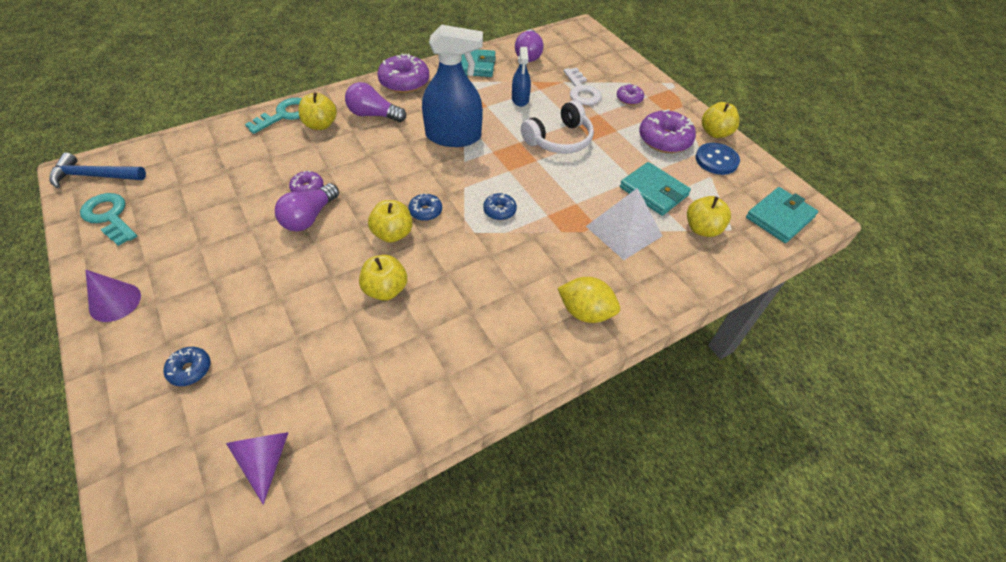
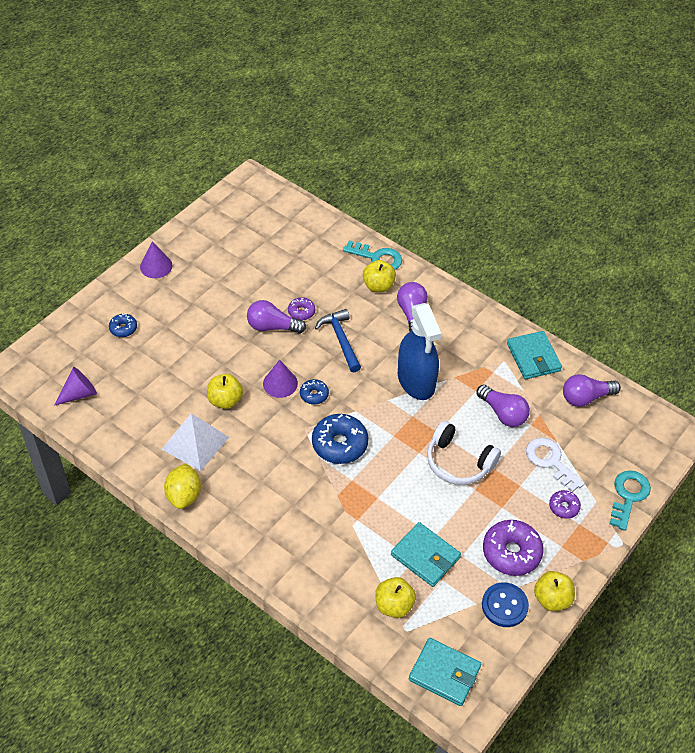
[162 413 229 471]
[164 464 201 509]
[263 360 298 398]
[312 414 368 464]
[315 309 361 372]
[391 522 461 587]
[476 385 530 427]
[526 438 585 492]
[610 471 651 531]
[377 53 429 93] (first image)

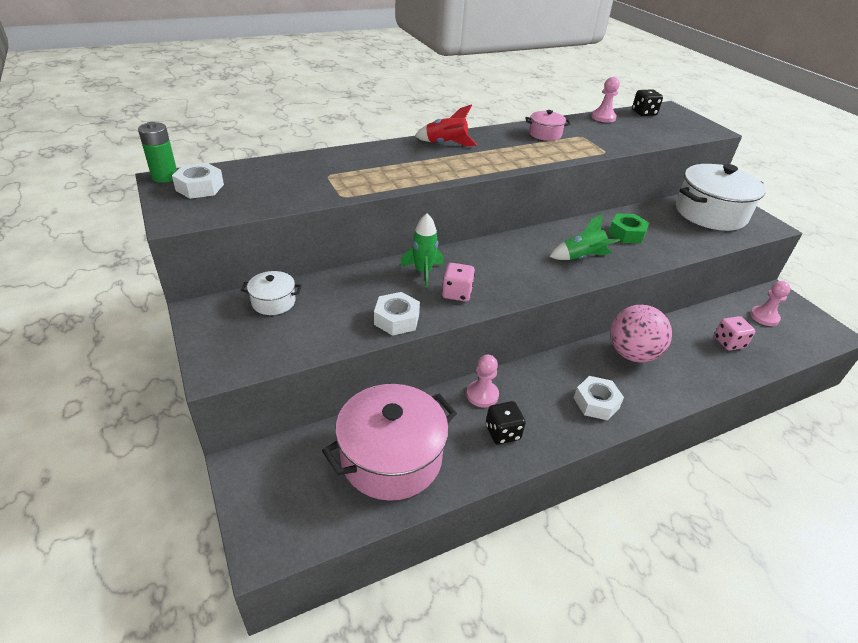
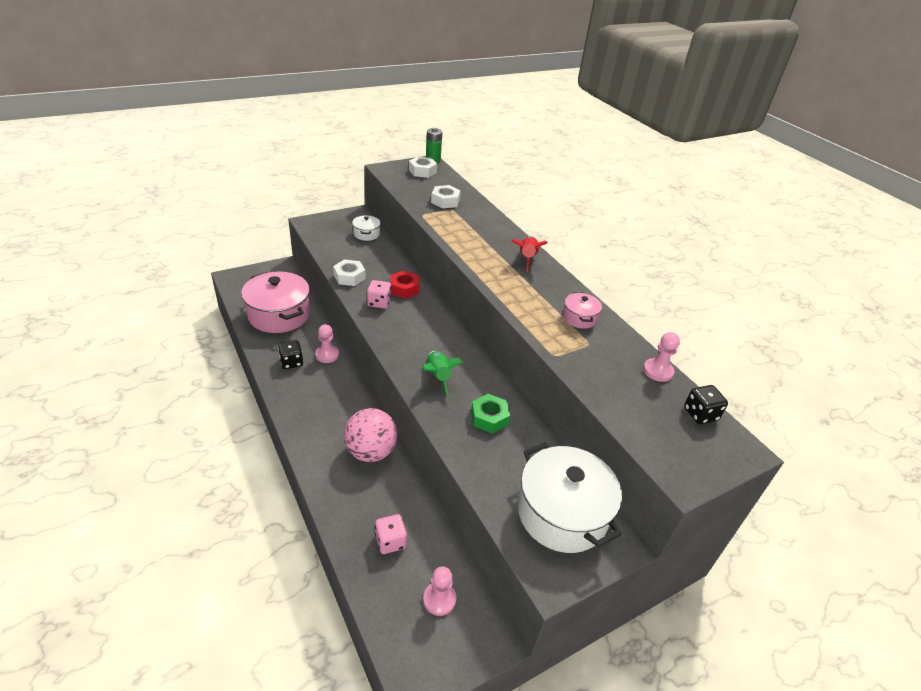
[390 270 419 299]
[431 185 461 209]

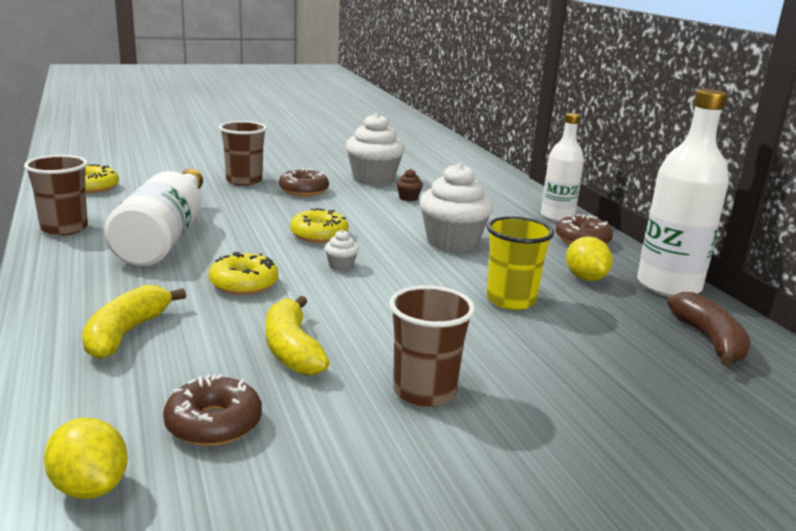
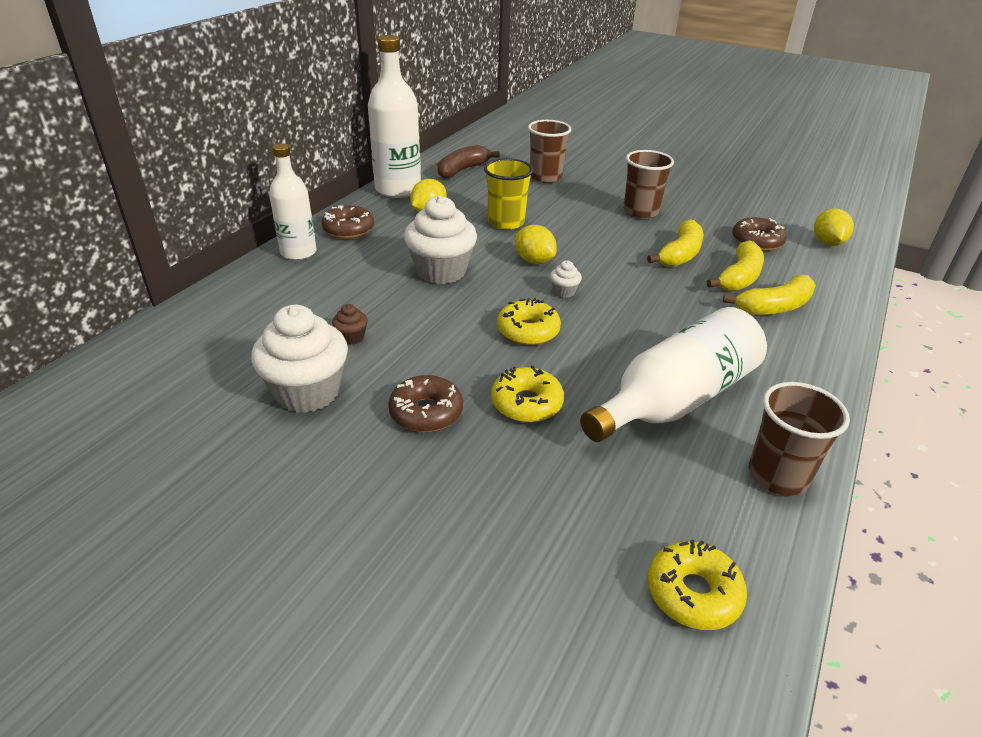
[491 366 564 423]
[515 225 557 264]
[528 120 572 183]
[707 240 764 291]

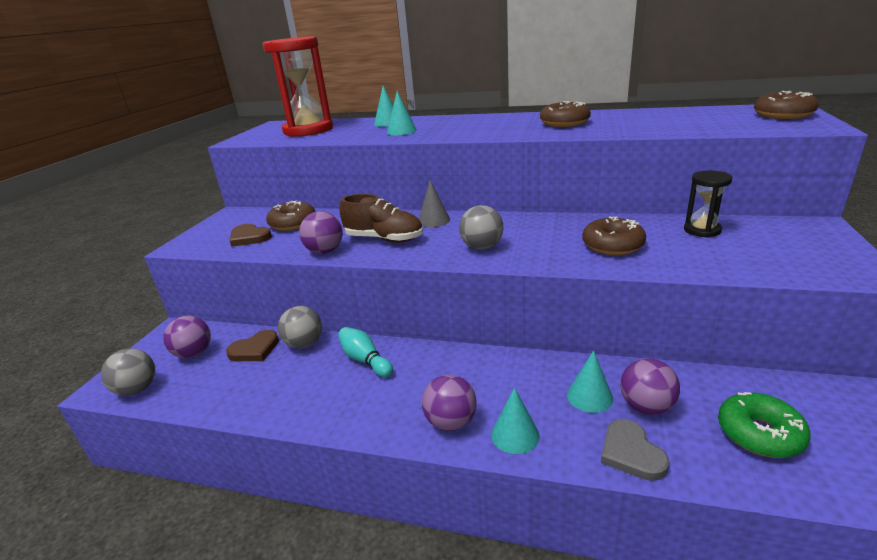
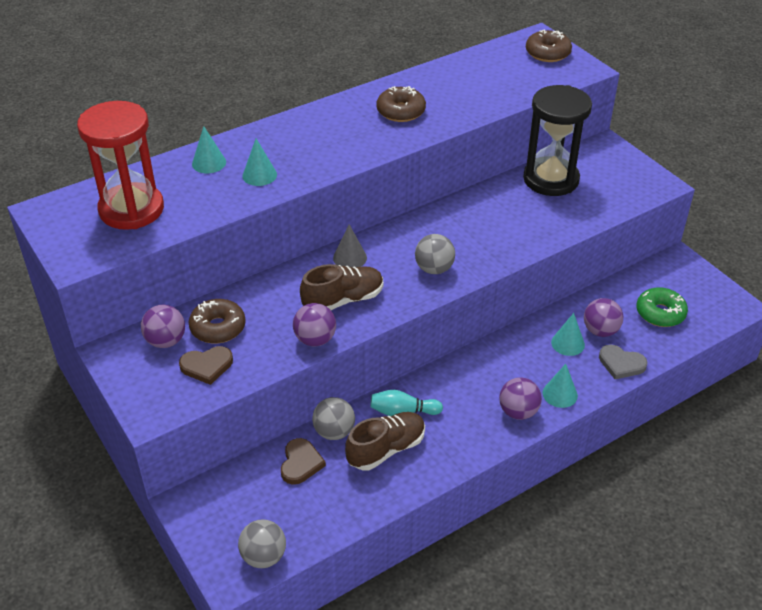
[141 305 185 348]
[345 412 425 470]
[523 85 592 196]
[582 216 646 255] (first image)

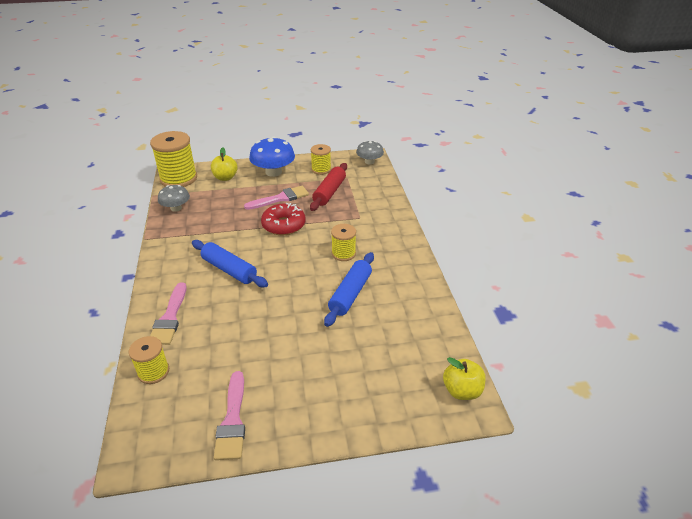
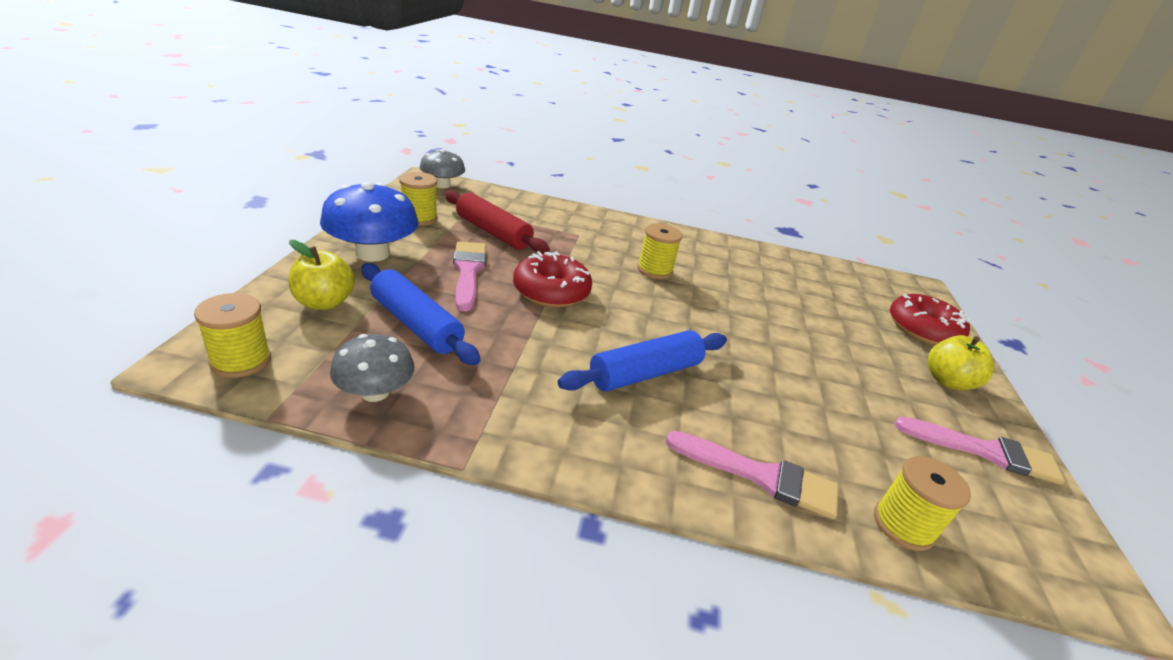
[194 293 271 378]
[361 263 481 365]
[890 294 970 345]
[928 335 994 390]

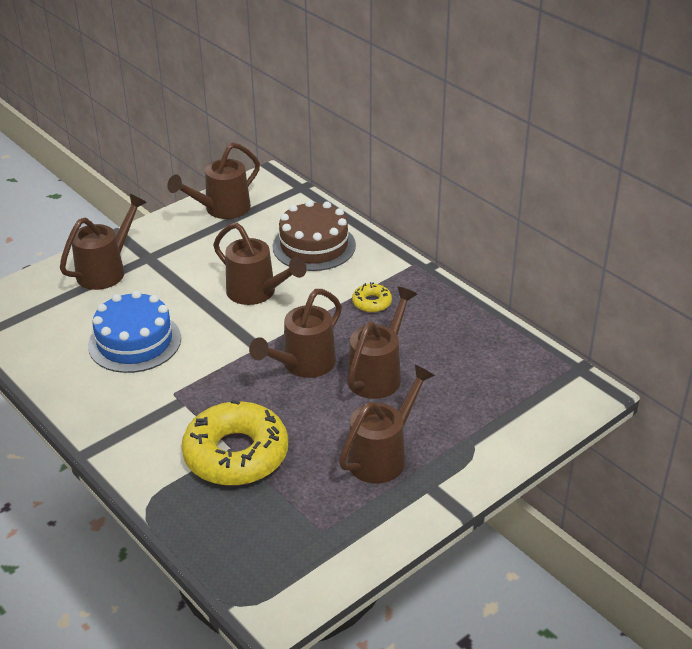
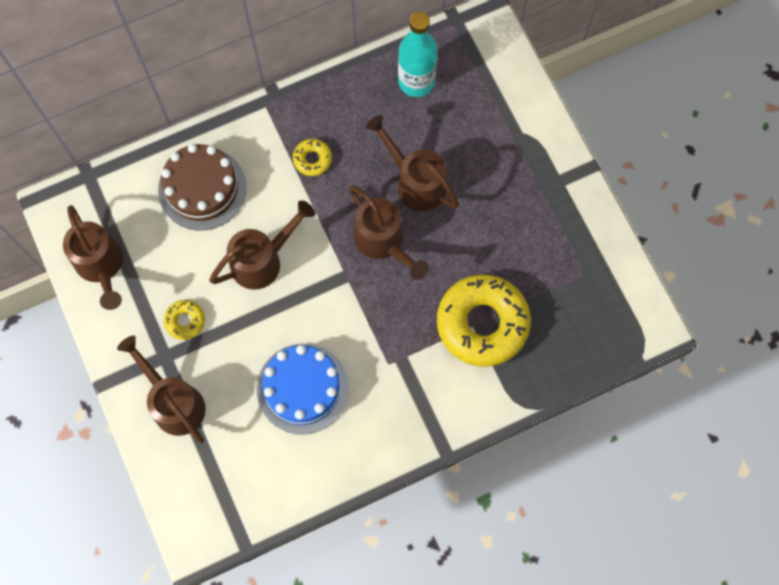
[164 300 205 340]
[398 12 438 97]
[339 365 435 484] (first image)

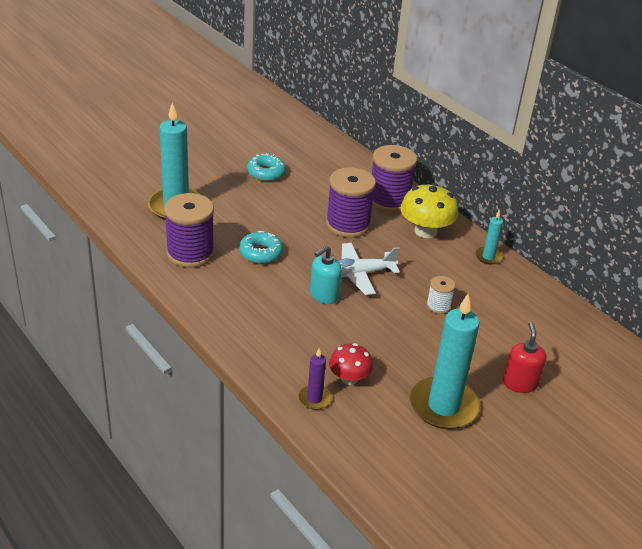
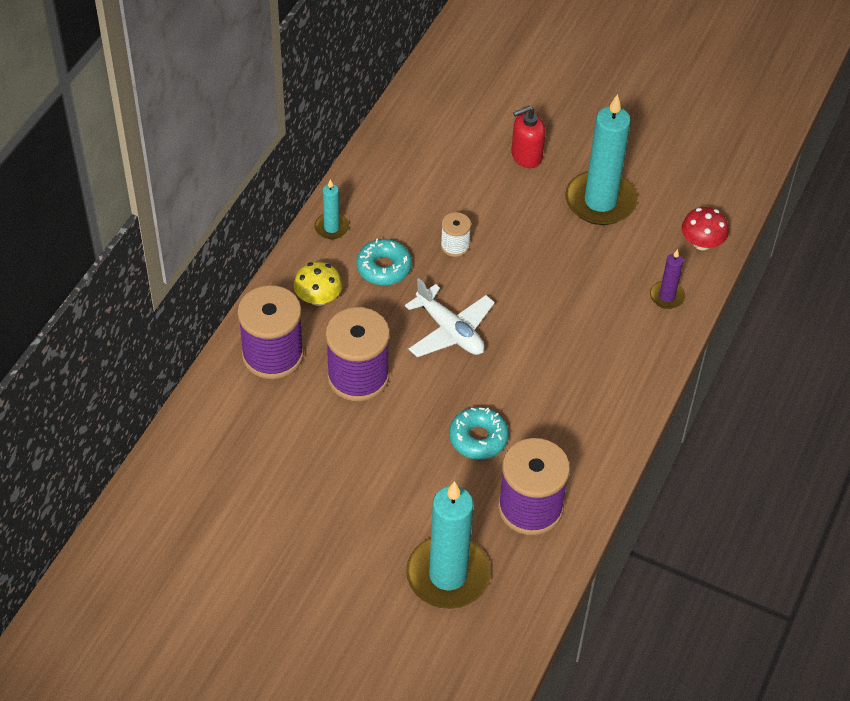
[294 261 342 306]
[356 239 412 285]
[682 207 729 250]
[310 246 342 304] (first image)

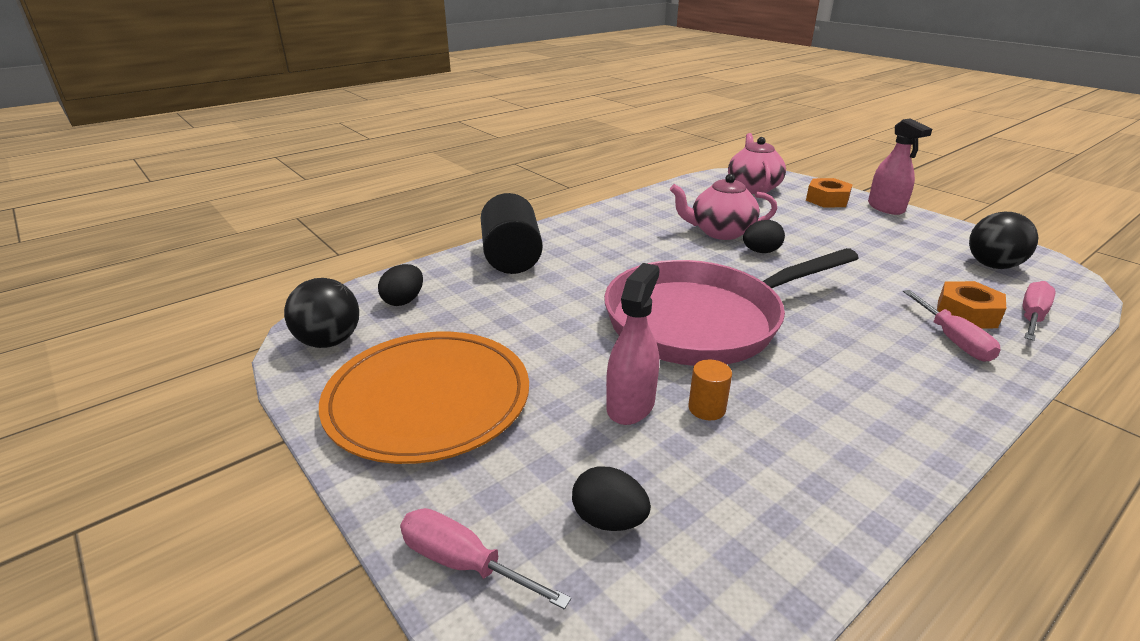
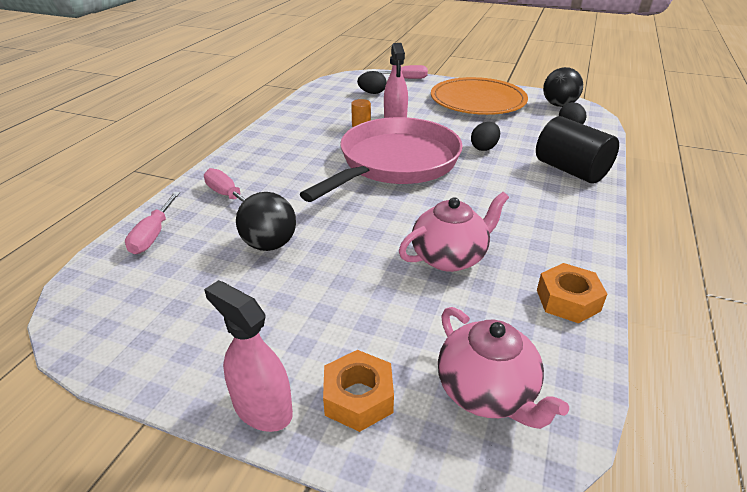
[236 192 296 251]
[471 122 500 151]
[537 263 607 324]

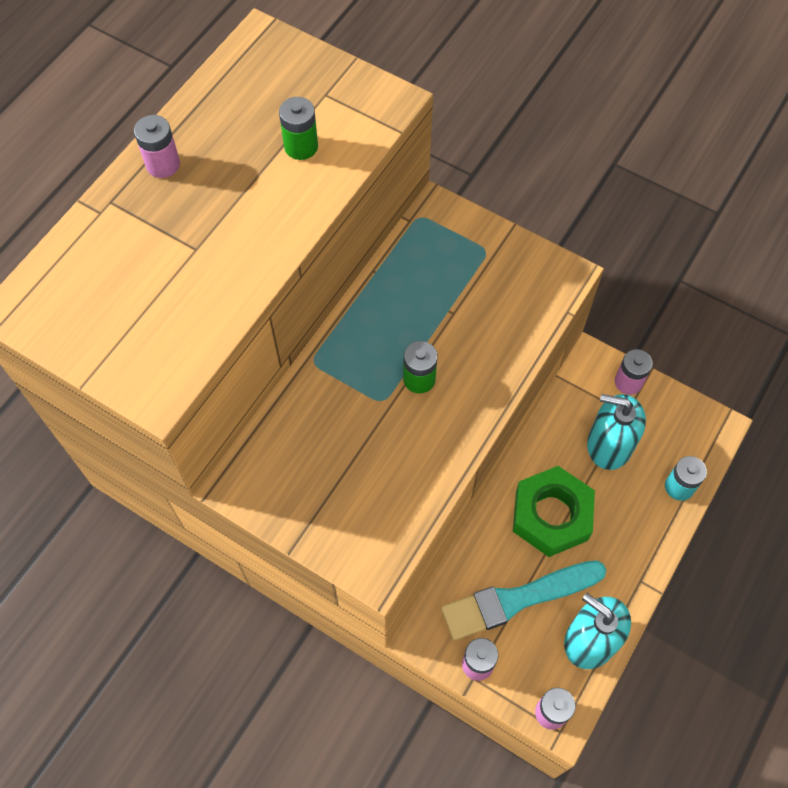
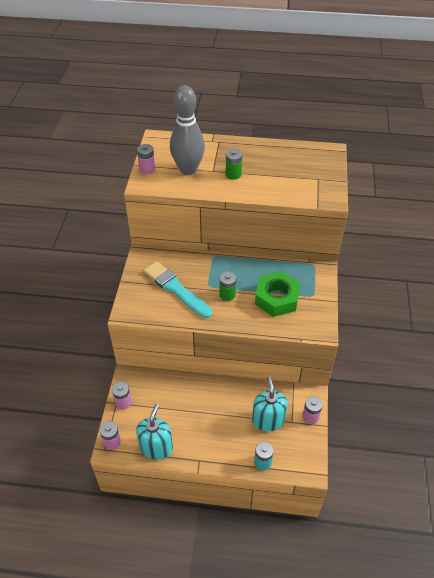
[137 144 155 175]
[144 261 212 318]
[170 85 205 175]
[226 149 242 180]
[255 271 300 317]

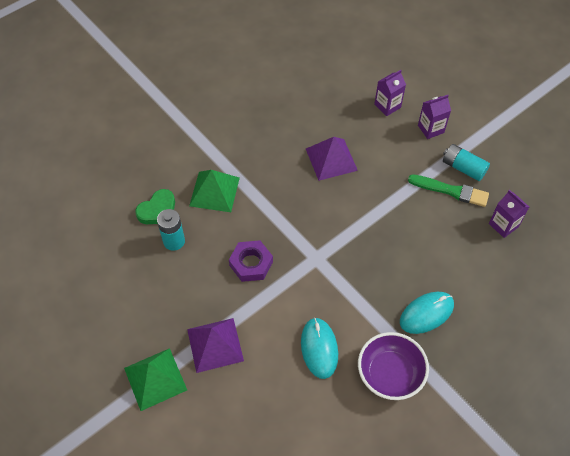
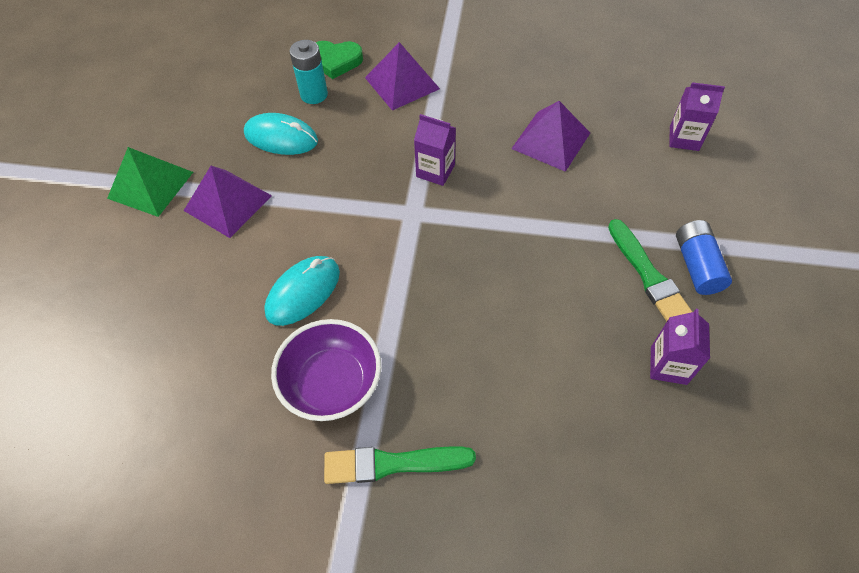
[244 113 318 155]
[324 447 476 484]
[365 42 440 111]
[414 114 456 186]
[676 220 732 295]
[229 240 273 282] (first image)

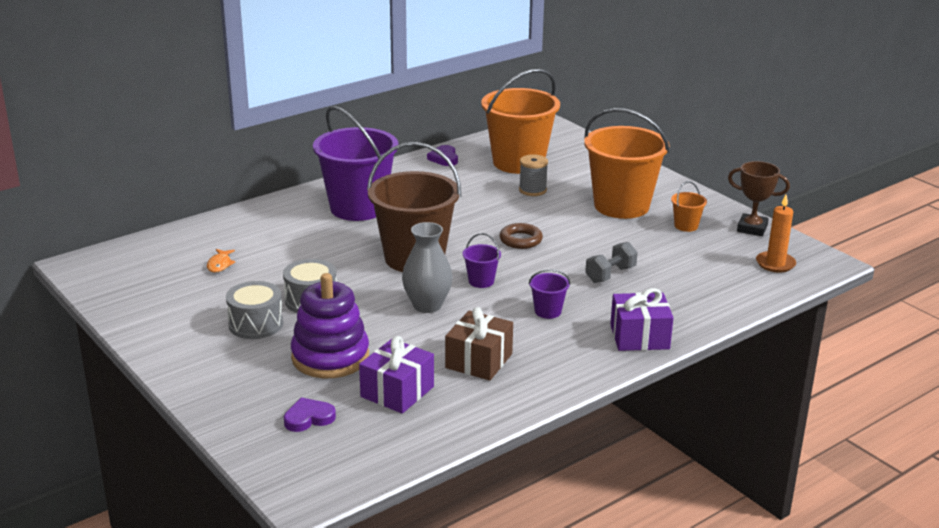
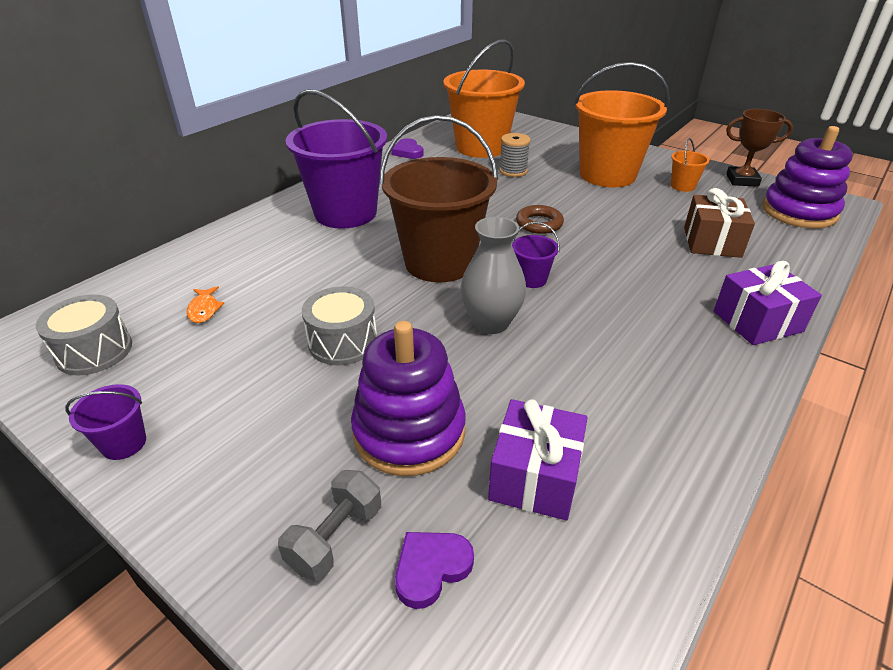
[36 295 132 375]
[65 384 146 460]
[278 470 381 581]
[684 188 755 258]
[762 126 853 228]

